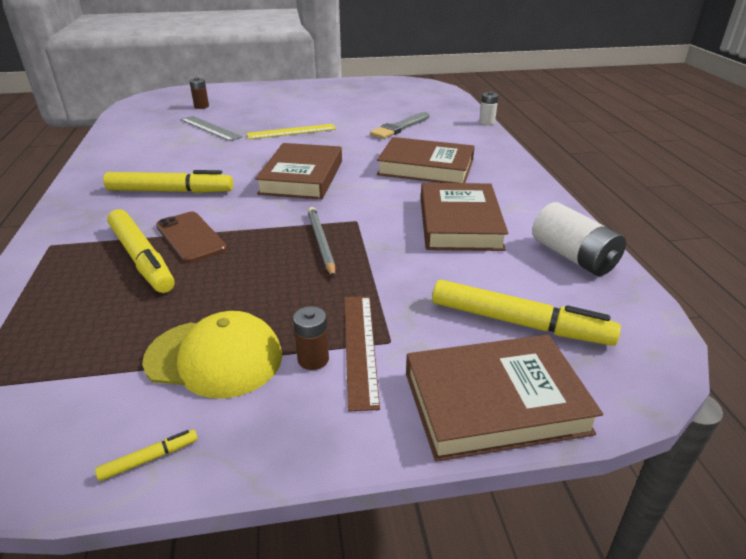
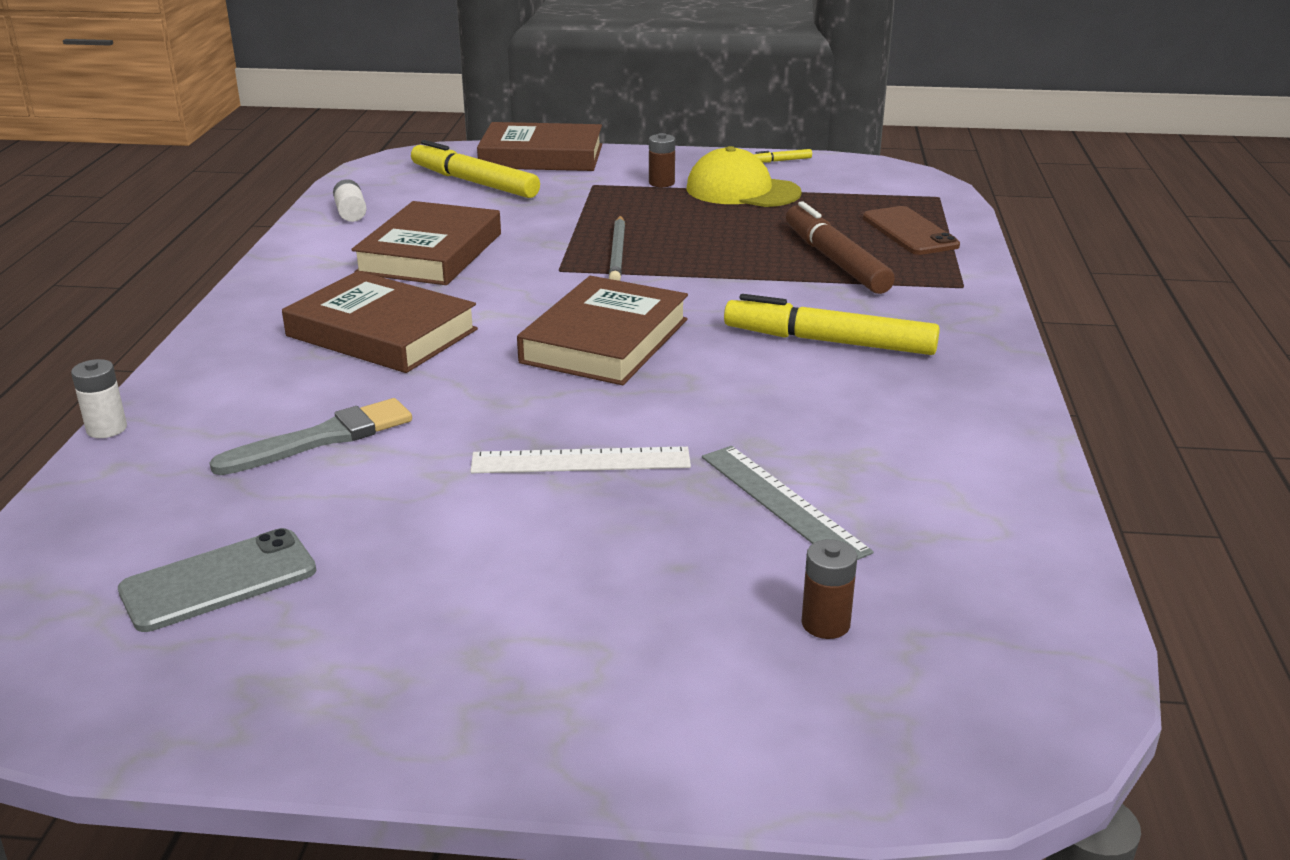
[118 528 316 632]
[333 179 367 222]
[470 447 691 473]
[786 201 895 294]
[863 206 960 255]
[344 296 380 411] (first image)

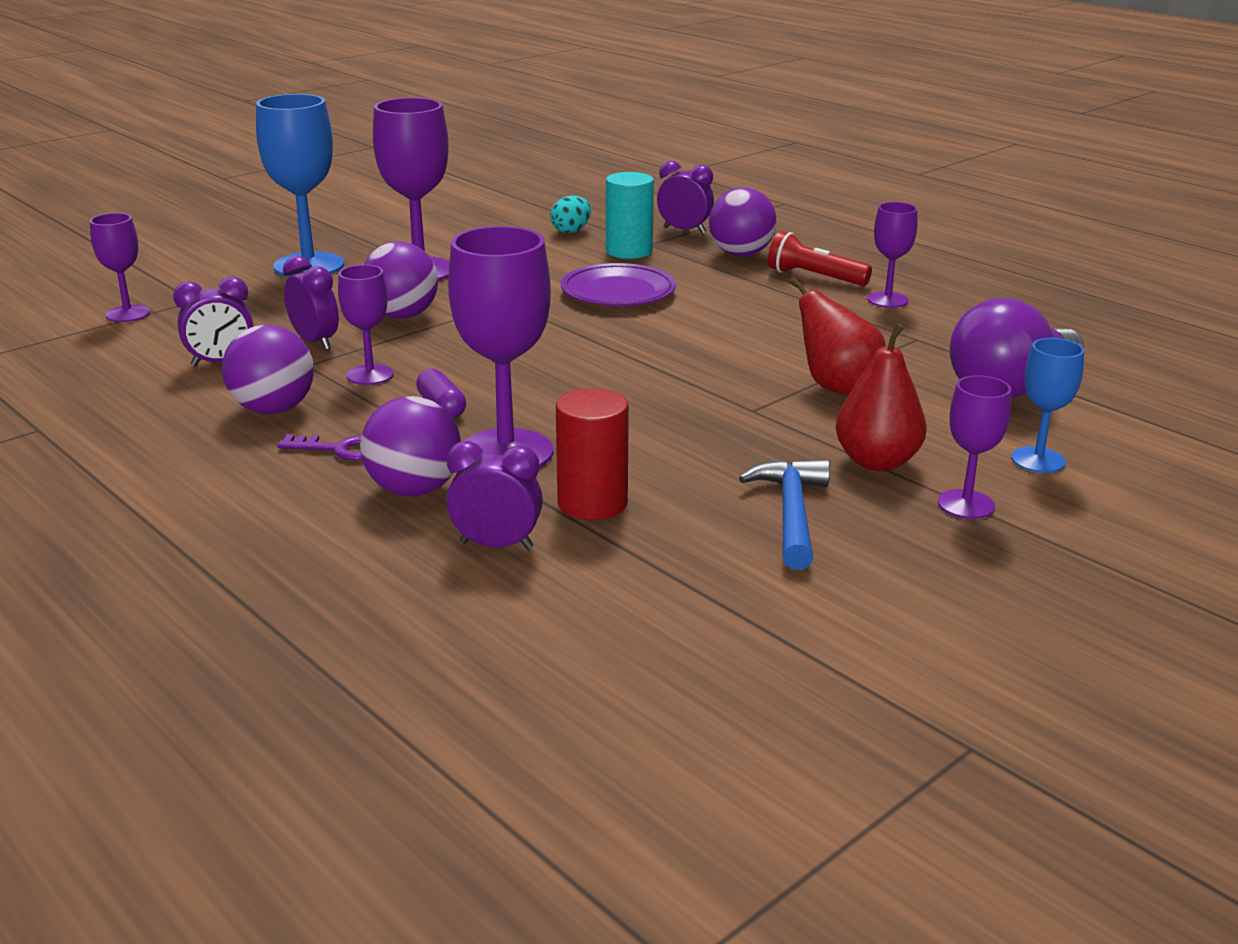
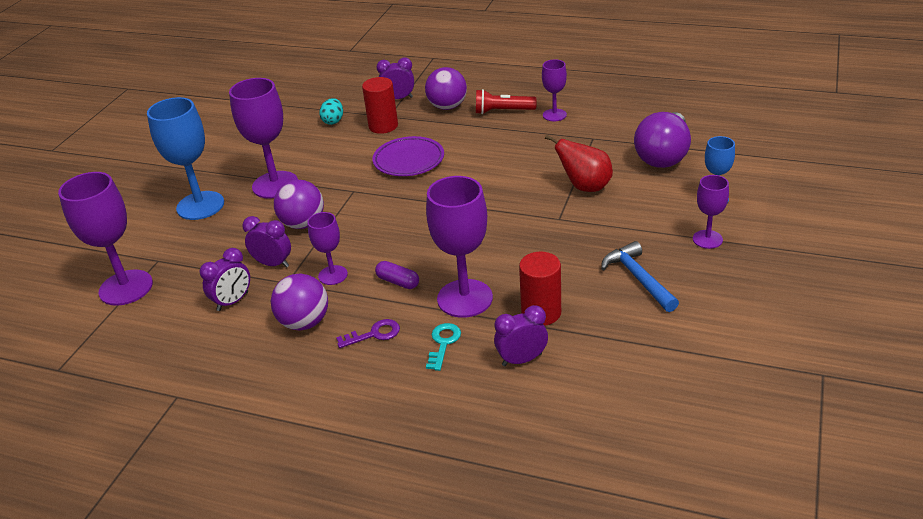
[58 172 153 306]
[362 77 398 134]
[426 323 461 371]
[836 323 927 471] (first image)

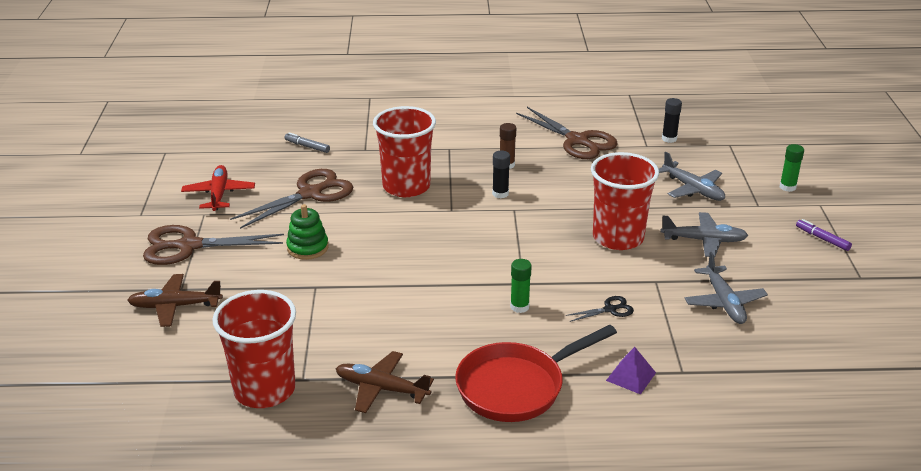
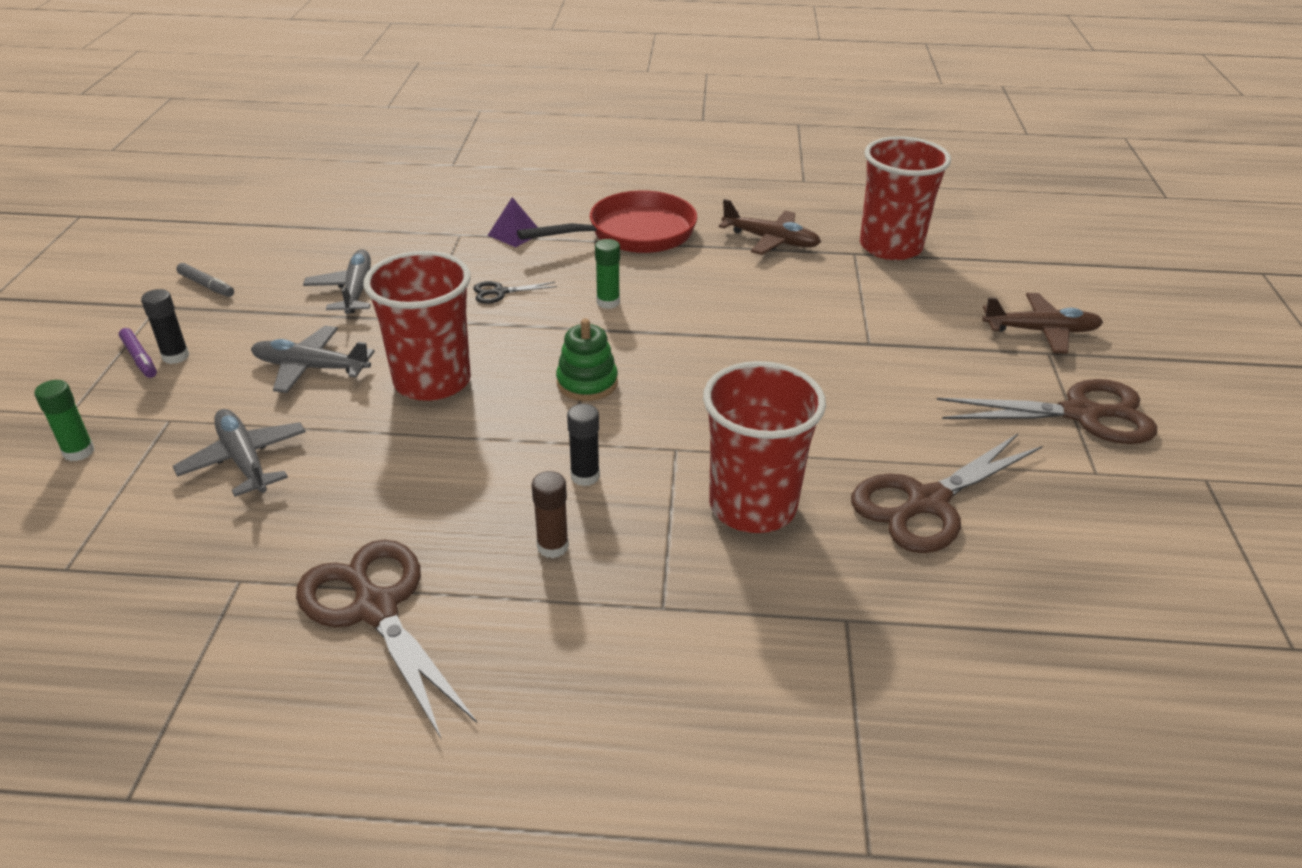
[141 289 189 364]
[176 263 234 297]
[556 318 618 401]
[181 165 255 211] (first image)

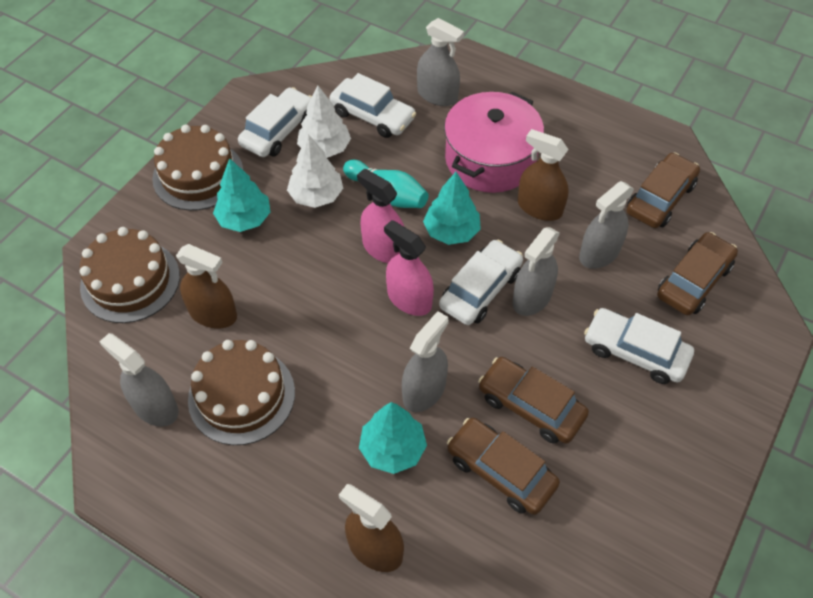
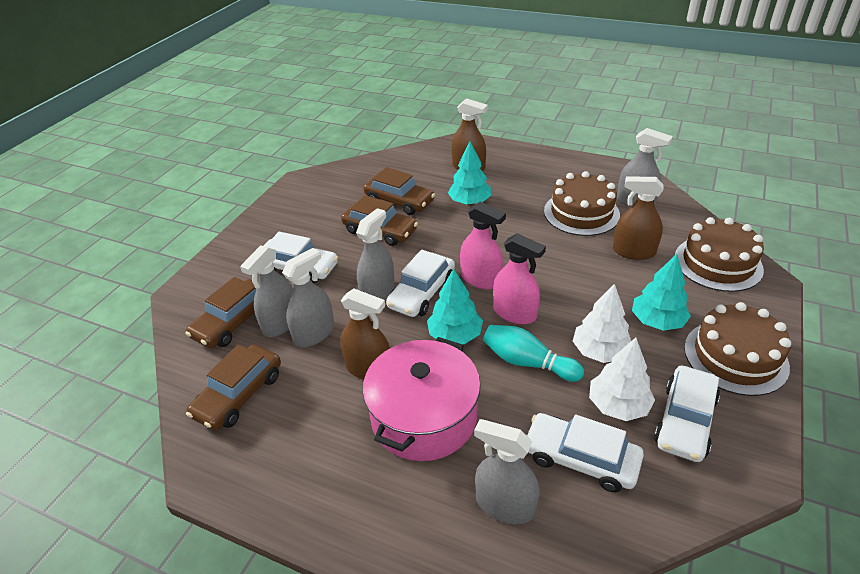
[240 245 293 337]

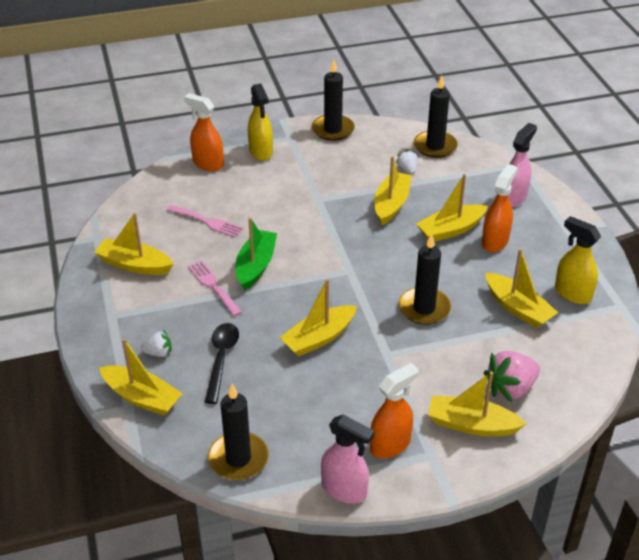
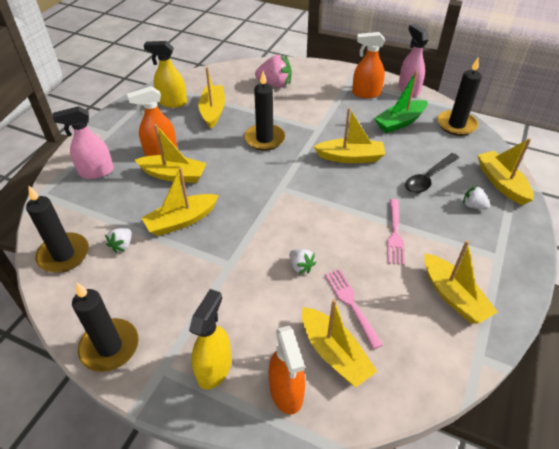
[144 41 187 108]
[289 249 316 274]
[302 299 377 387]
[374 71 428 133]

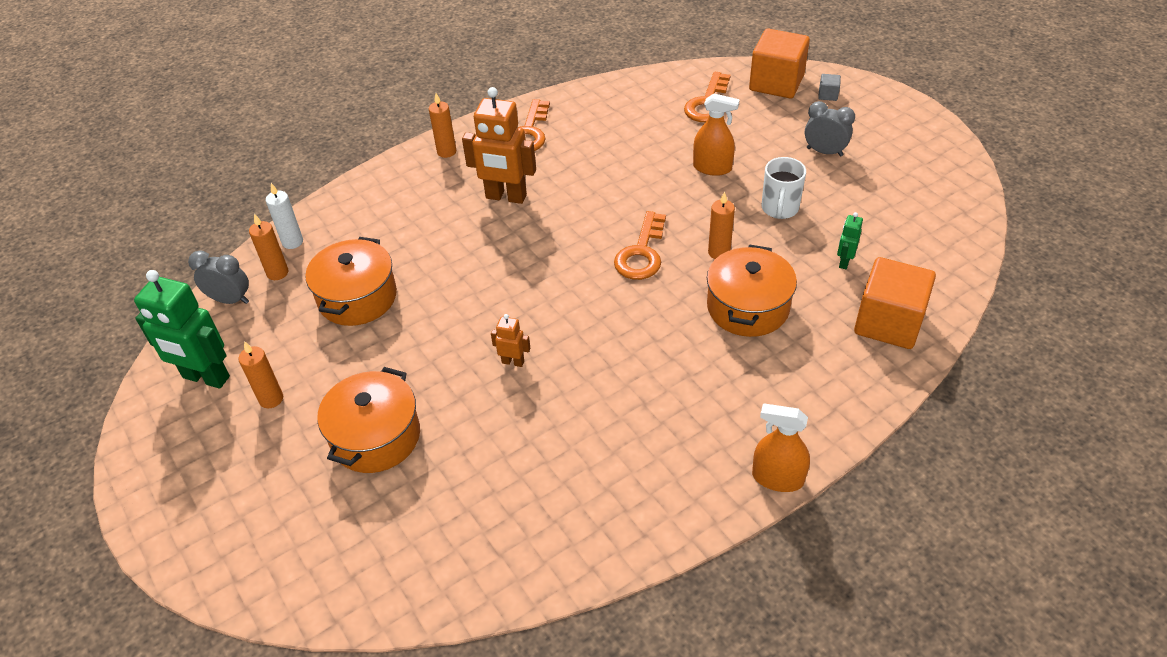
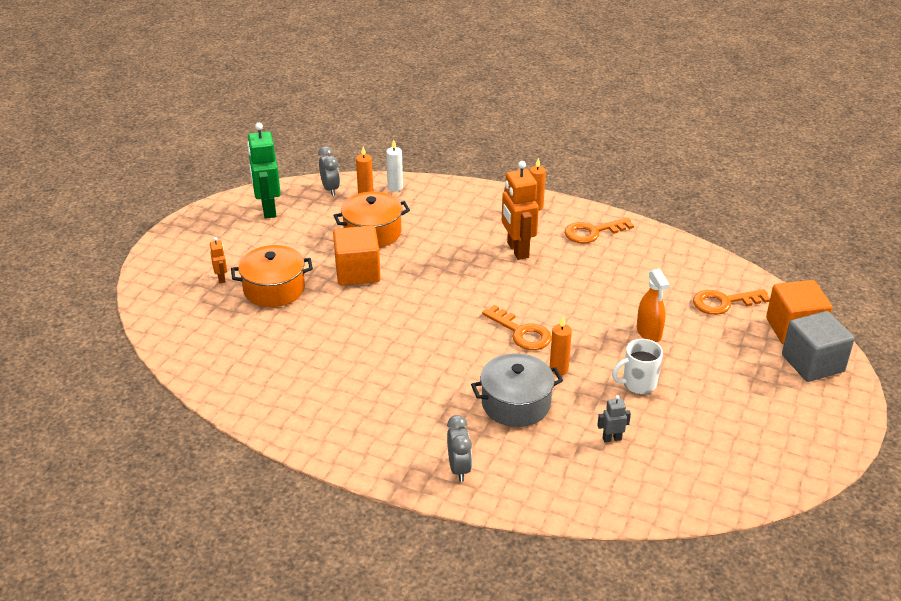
[210 237 227 283]
[333 226 381 285]
[447 415 472 482]
[471 353 563 427]
[482 305 552 350]
[597 395 631 442]
[782 311 855 382]
[238 341 283 408] (first image)
[752 404 810 492] (first image)

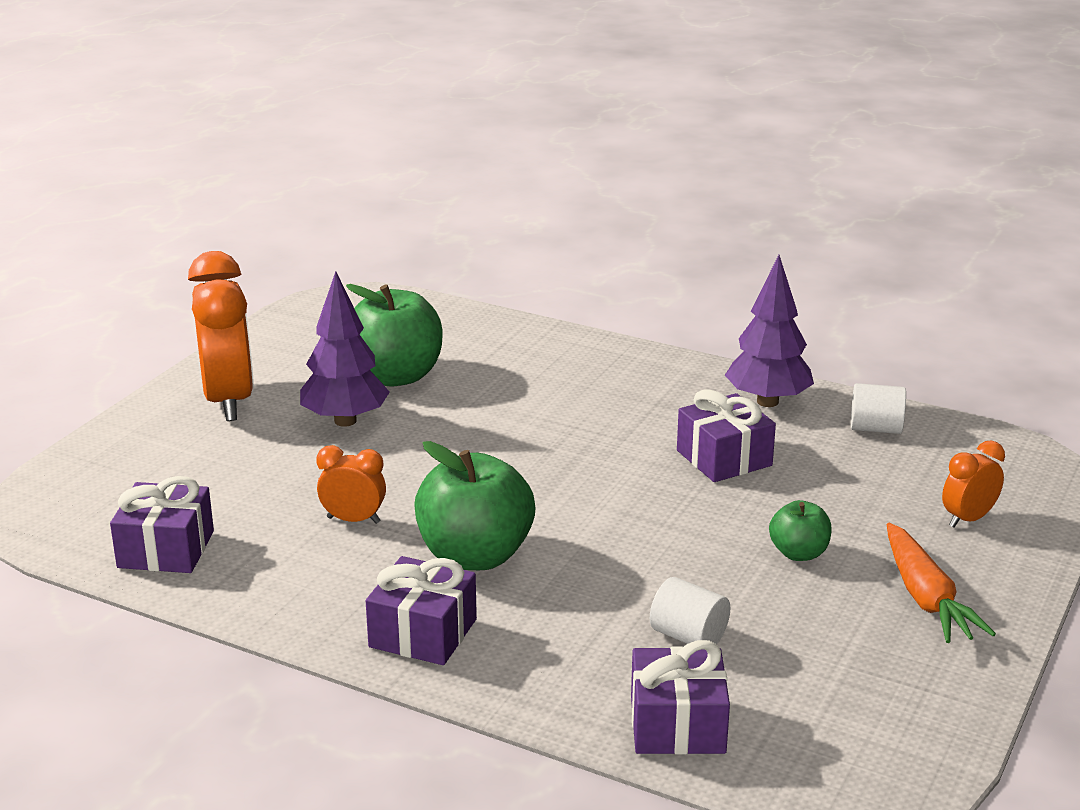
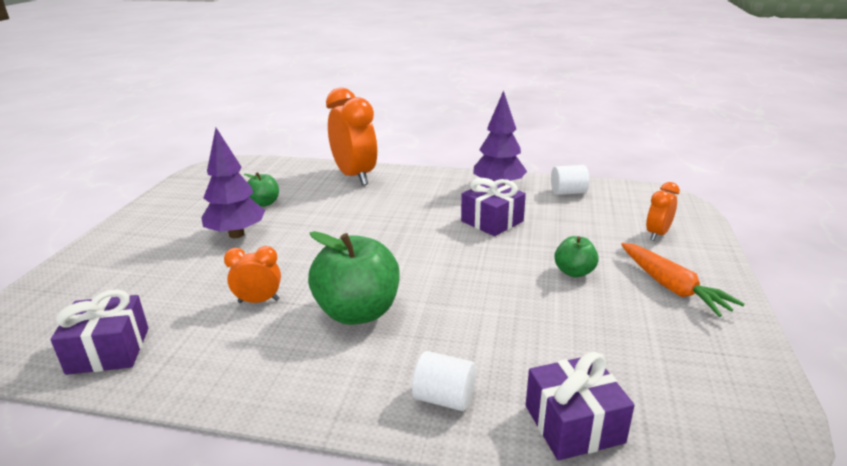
[244 172 279 207]
[326 87 377 185]
[412 351 476 411]
[366 556 477 665] (first image)

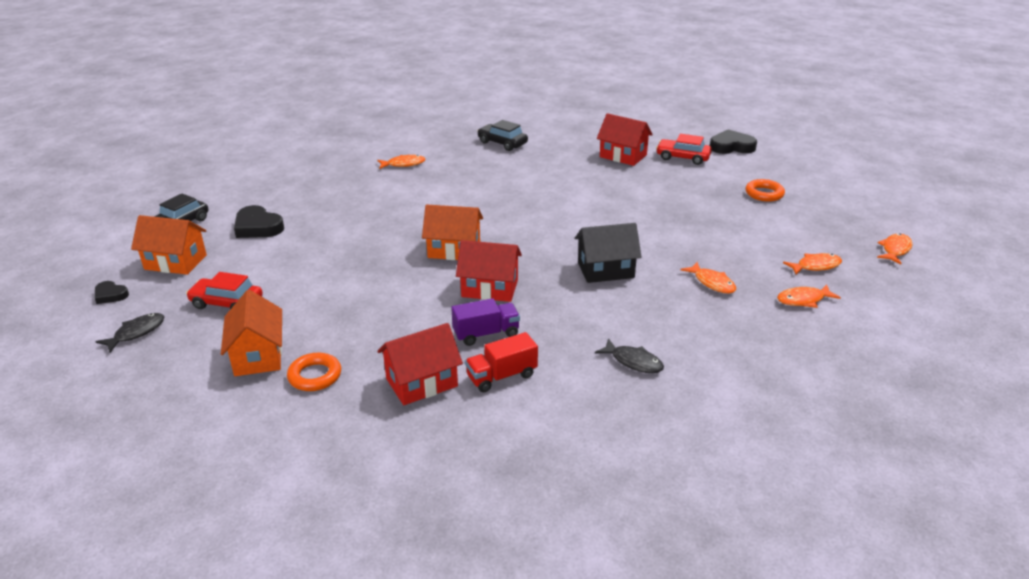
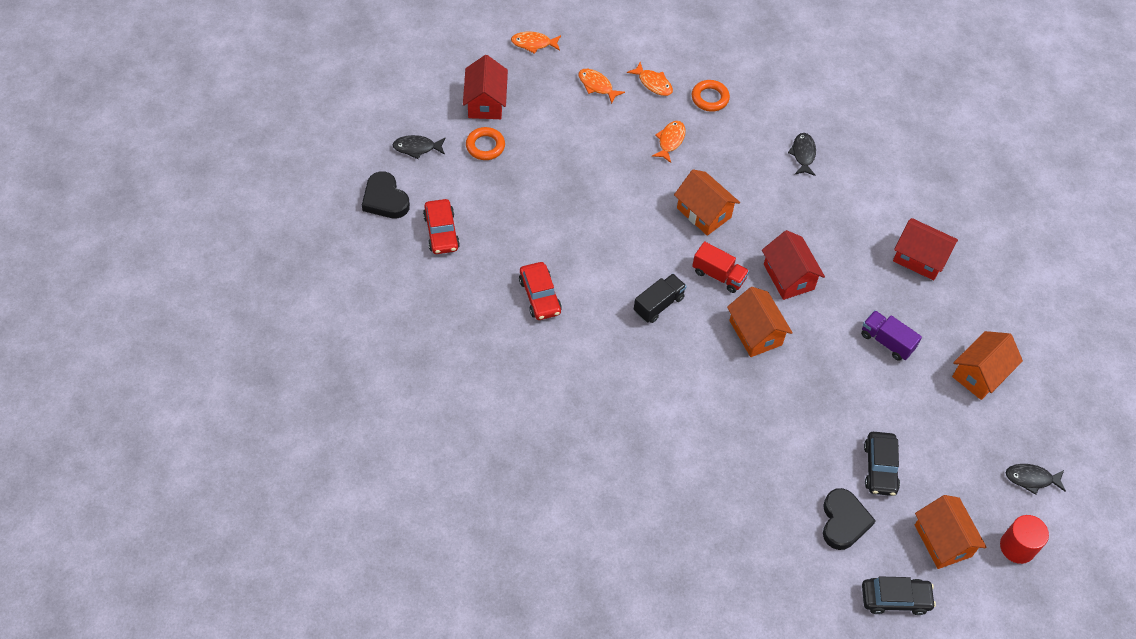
[393 135 446 159]
[463 55 508 119]
[519 262 562 320]
[634 274 687 323]
[674 170 740 236]
[692 80 730 112]
[692 241 749 293]
[861 310 922 361]
[864 432 900 496]
[1000 515 1049 564]
[377 155 425 169] (first image)

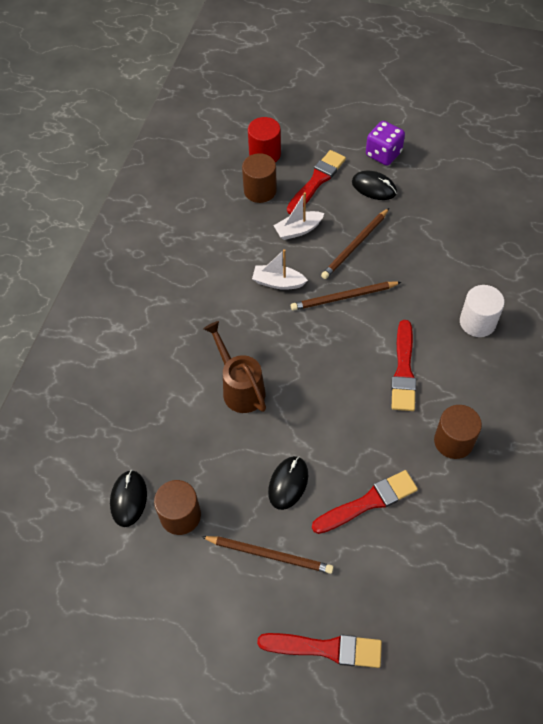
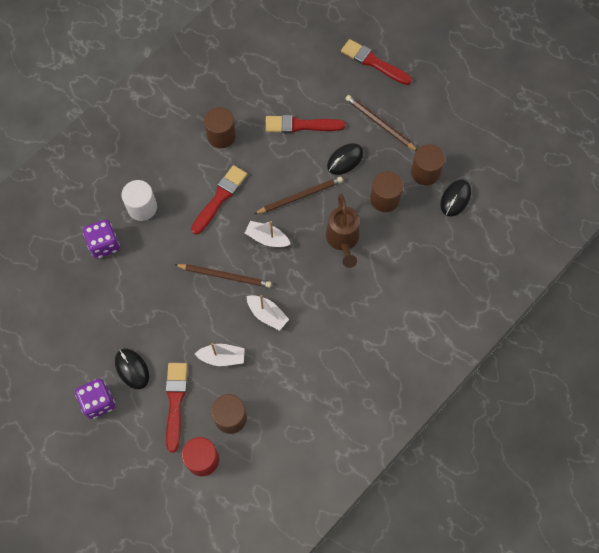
[83 220 120 259]
[166 363 188 453]
[245 221 291 247]
[254 177 343 214]
[370 171 403 212]

